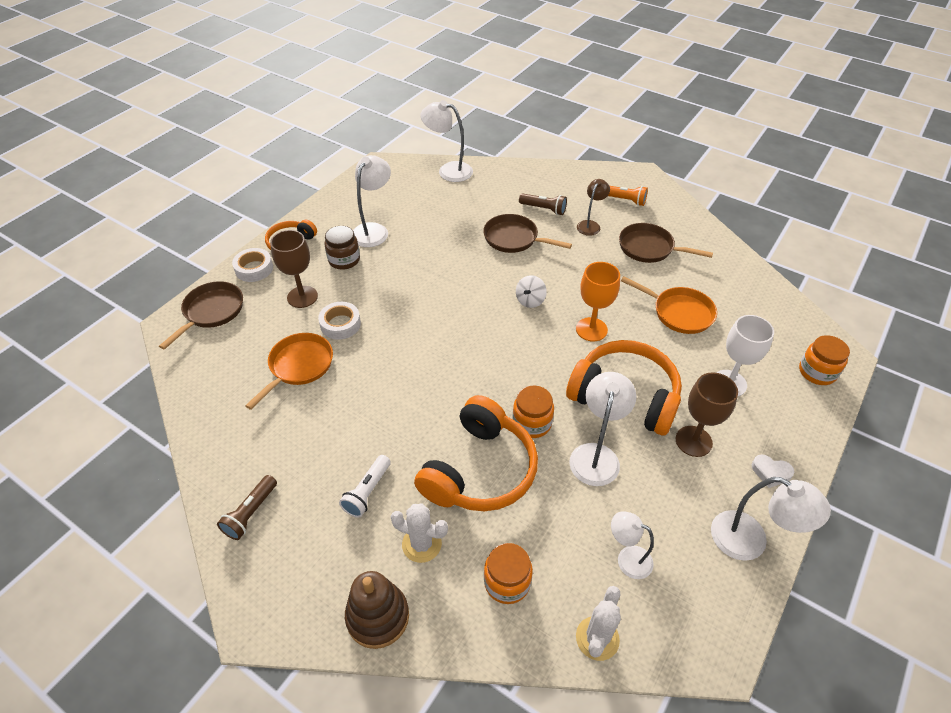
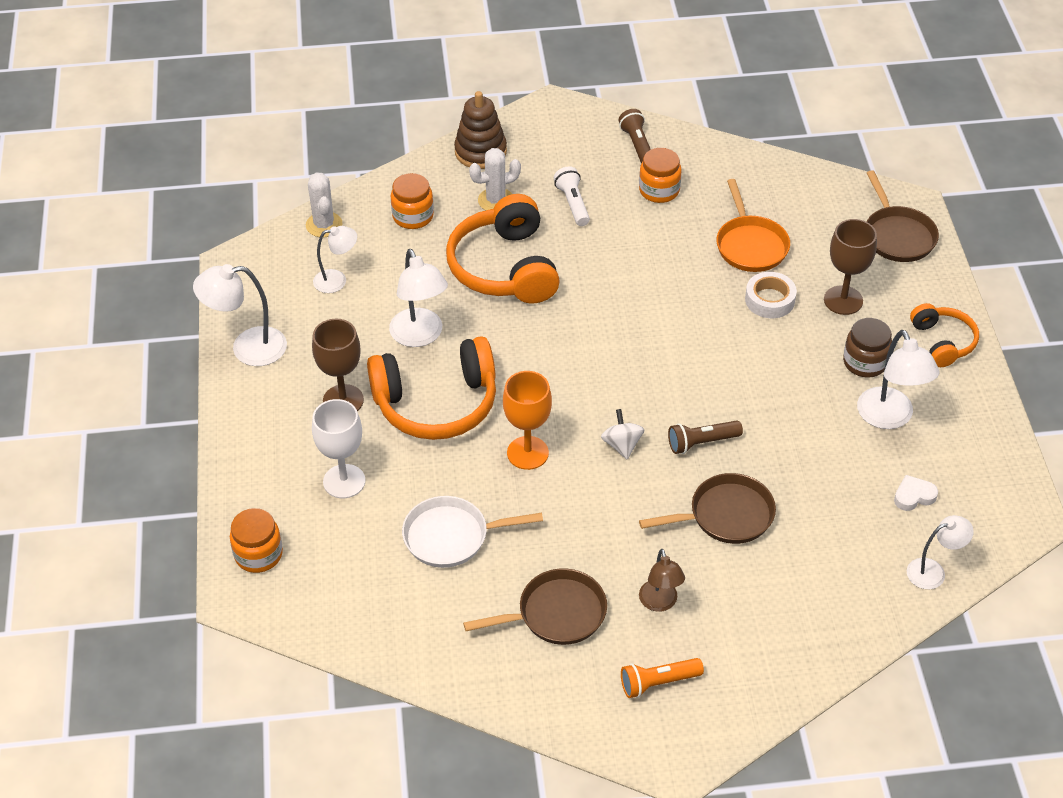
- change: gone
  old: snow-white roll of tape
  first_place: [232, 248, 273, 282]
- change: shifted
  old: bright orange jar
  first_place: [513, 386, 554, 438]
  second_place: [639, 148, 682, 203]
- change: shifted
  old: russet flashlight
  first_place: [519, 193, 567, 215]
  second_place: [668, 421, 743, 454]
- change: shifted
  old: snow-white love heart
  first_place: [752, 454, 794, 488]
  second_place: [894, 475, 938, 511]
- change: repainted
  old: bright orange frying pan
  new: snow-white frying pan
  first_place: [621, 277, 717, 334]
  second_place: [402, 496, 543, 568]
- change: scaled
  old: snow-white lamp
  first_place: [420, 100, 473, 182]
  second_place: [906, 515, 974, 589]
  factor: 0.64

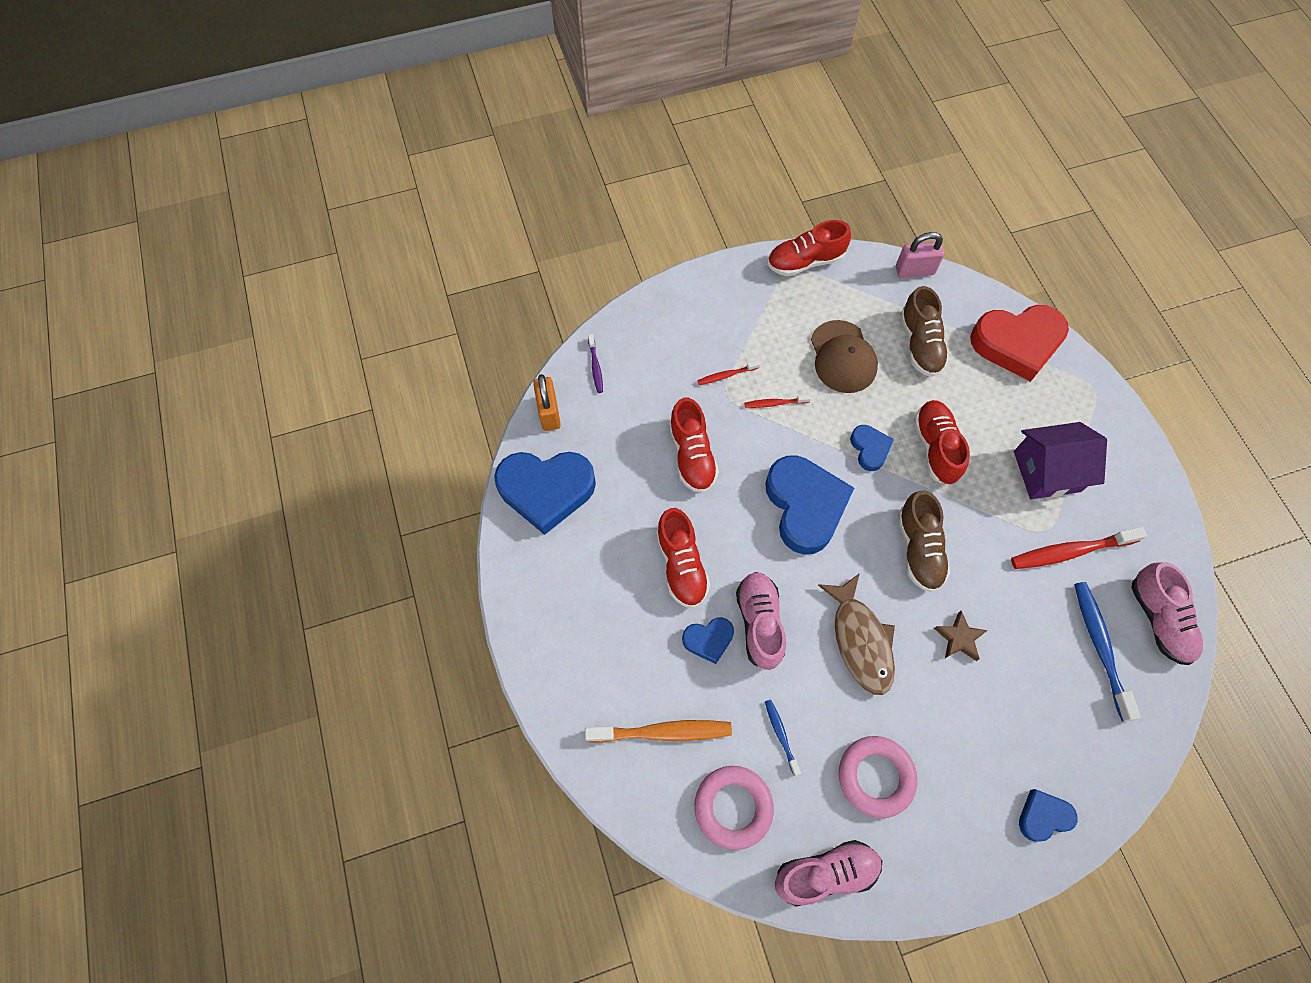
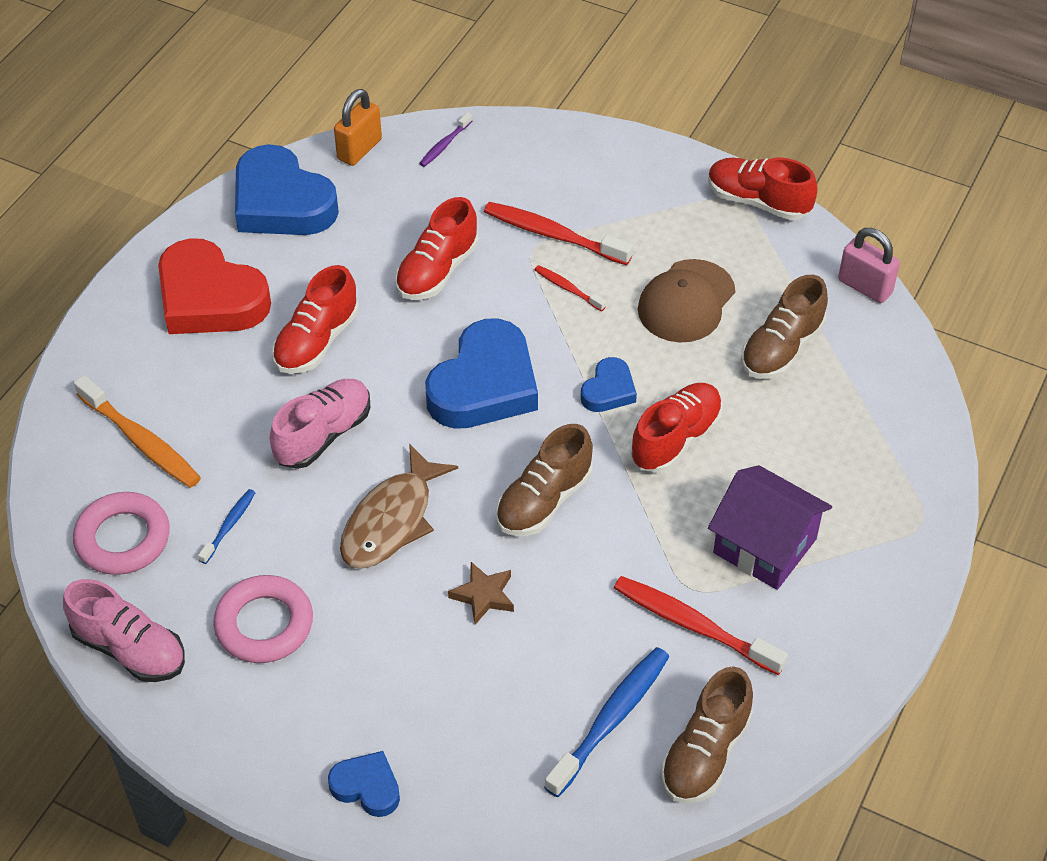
- change: gone
  old: blue love heart
  first_place: [682, 617, 734, 664]
- change: shifted
  old: scarlet love heart
  first_place: [970, 305, 1069, 382]
  second_place: [158, 238, 271, 334]
- change: repainted
  old: pink lace-up shoe
  new: russet lace-up shoe
  first_place: [1131, 562, 1203, 665]
  second_place: [661, 666, 753, 804]
- change: scaled
  old: scarlet toothbrush
  first_place: [697, 360, 760, 385]
  second_place: [484, 202, 633, 265]
  factor: 1.9

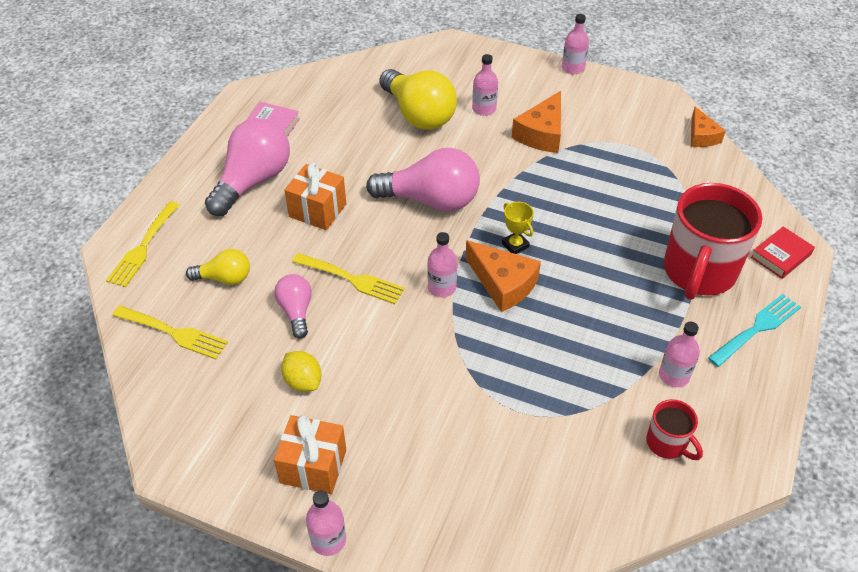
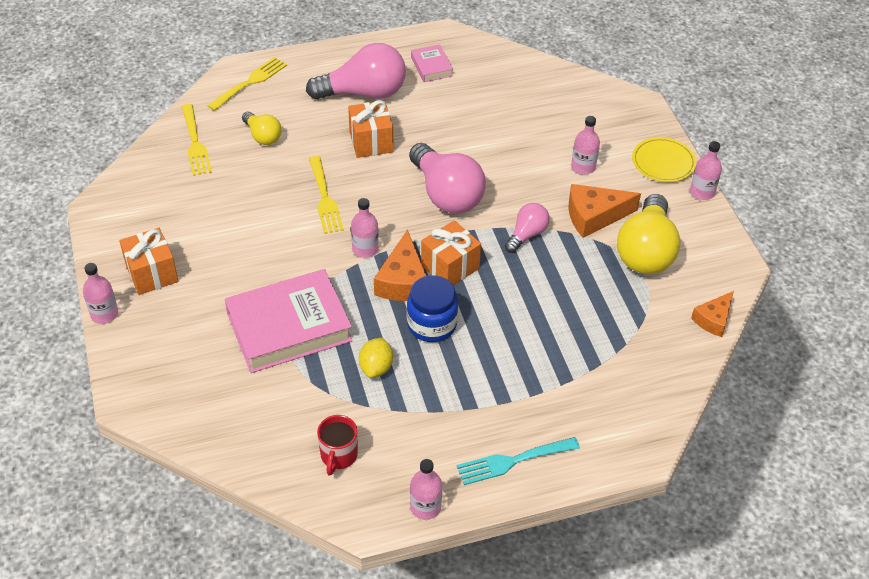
- change: gone
  old: scarlet mug
  first_place: [664, 183, 762, 300]
- change: gone
  old: scarlet hardcover
  first_place: [751, 226, 815, 279]
- change: new
  new: pink hardcover
  second_place: [225, 269, 353, 373]
- change: new
  new: blue jar
  second_place: [407, 275, 458, 342]
- change: new
  new: bright yellow plate
  second_place: [632, 137, 696, 182]
- change: shifted
  old: pink lightbulb
  first_place: [274, 274, 312, 339]
  second_place: [505, 203, 549, 253]
- change: shifted
  old: bright yellow lemon
  first_place: [281, 351, 321, 392]
  second_place: [359, 338, 393, 378]
- change: shifted
  old: bright yellow lightbulb
  first_place: [379, 69, 457, 130]
  second_place: [617, 194, 681, 274]
- change: shifted
  old: pink flask
  first_place: [659, 322, 700, 387]
  second_place: [410, 459, 442, 520]
- change: swapped
  old: bright yellow prize cup
  new: bright orange present
  first_place: [502, 202, 534, 254]
  second_place: [421, 220, 481, 285]
- change: rotated
  old: bright yellow table fork
  first_place: [106, 201, 179, 287]
  second_place: [207, 57, 287, 111]
  degrees: 150
- change: rotated
  old: turquoise table fork
  first_place: [708, 294, 801, 367]
  second_place: [457, 437, 580, 485]
  degrees: 150

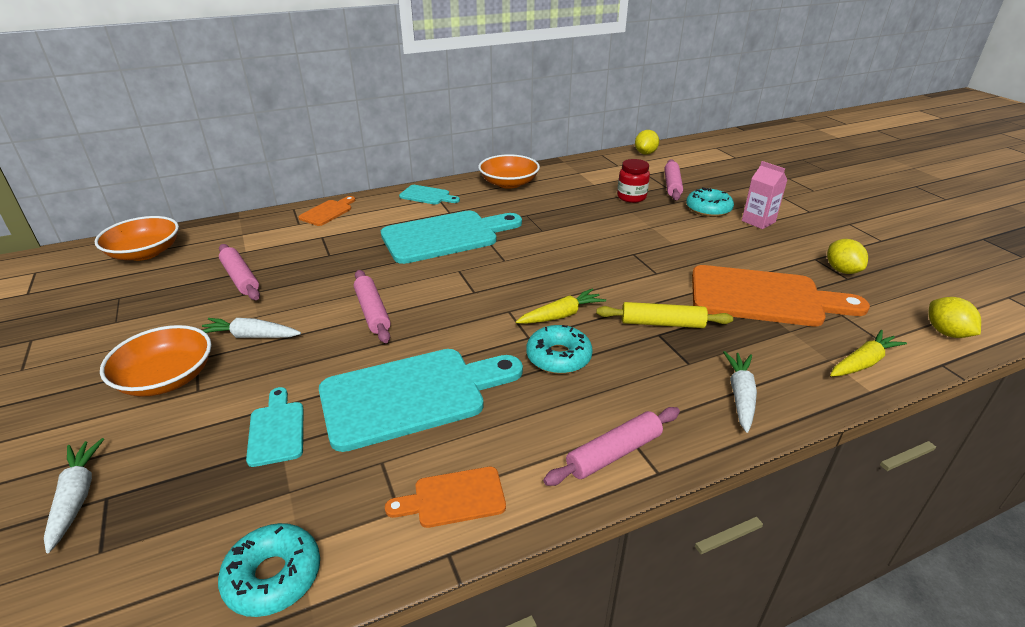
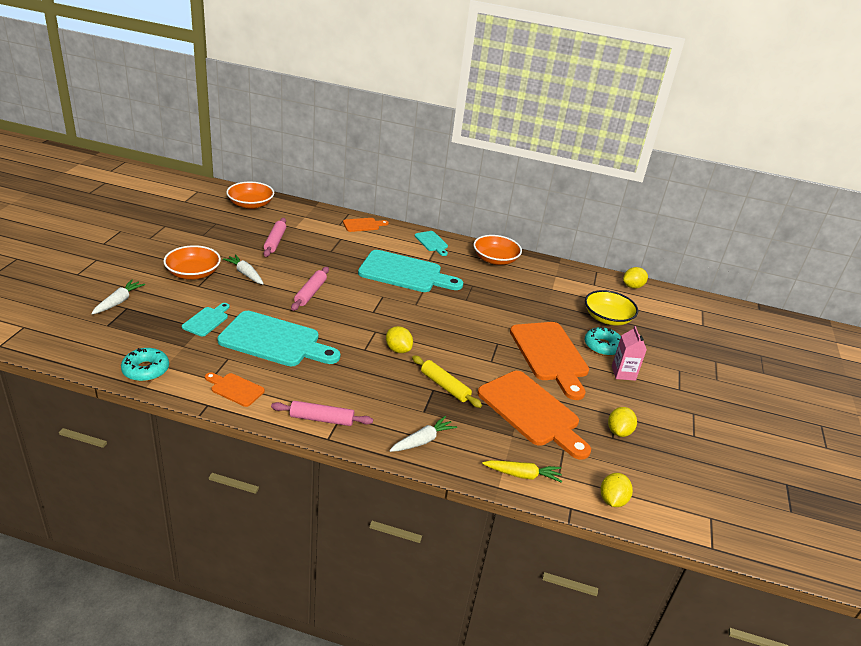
- change: gone
  old: turquoise doughnut
  first_place: [526, 325, 593, 374]
- change: gone
  old: scarlet jar
  first_place: [617, 159, 650, 203]
- change: new
  new: bright orange chopping board
  second_place: [510, 322, 589, 400]
- change: swapped
  old: bright yellow root vegetable
  new: bright yellow lemon
  first_place: [516, 289, 606, 324]
  second_place: [386, 326, 413, 353]
- change: swapped
  old: pink rolling pin
  new: bright yellow bowl
  first_place: [664, 159, 683, 200]
  second_place: [585, 290, 638, 326]

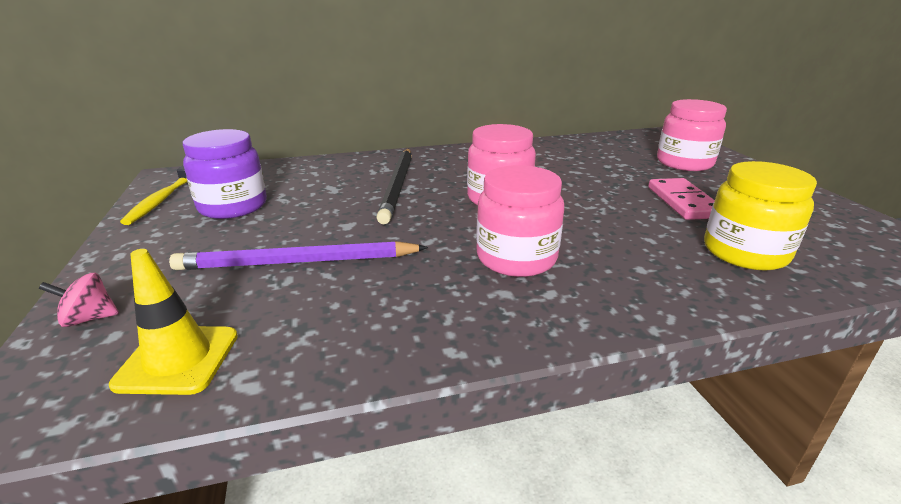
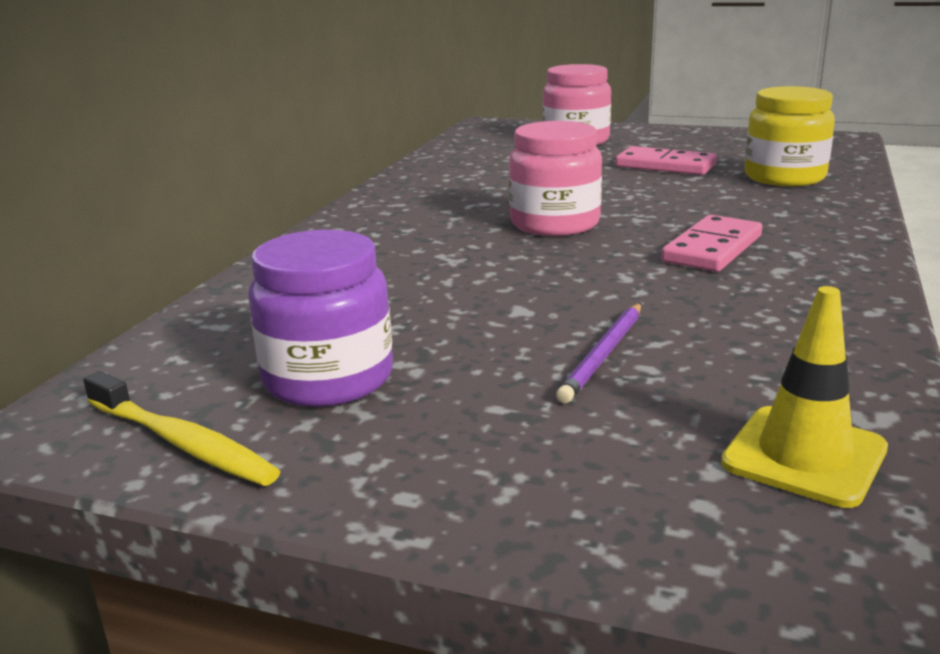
- change: gone
  old: pink spinning top
  first_place: [39, 273, 119, 327]
- change: gone
  old: jet-black pencil
  first_place: [376, 149, 412, 224]
- change: swapped
  old: pink jar
  new: pink domino tile
  first_place: [476, 165, 564, 277]
  second_place: [661, 215, 762, 272]
- change: scaled
  old: royal purple pencil
  first_place: [169, 241, 428, 270]
  second_place: [556, 303, 641, 403]
  factor: 0.59

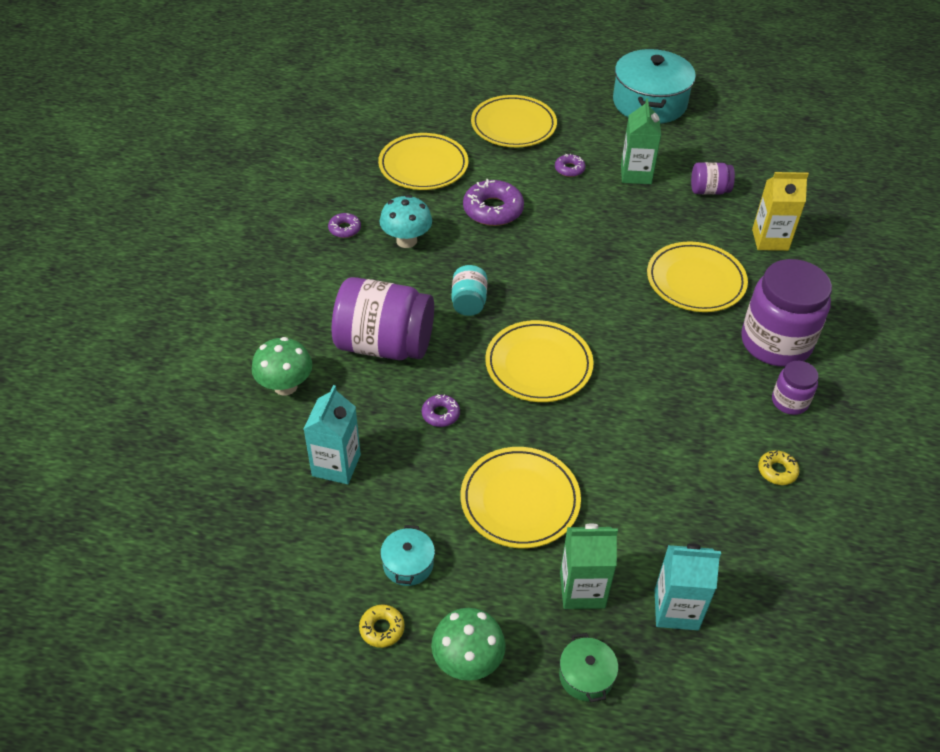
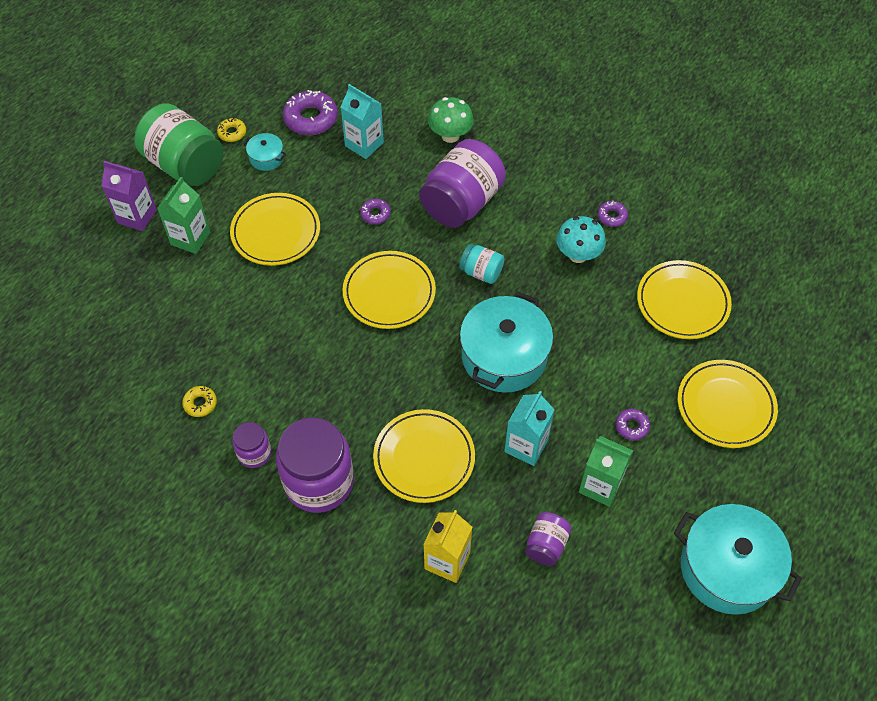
- change: new
  new: turquoise pot
  second_place: [460, 291, 553, 393]
- change: shifted
  old: royal purple doughnut
  first_place: [463, 179, 524, 226]
  second_place: [283, 90, 338, 135]
- change: shifted
  old: turquoise milk carton
  first_place: [655, 543, 721, 630]
  second_place: [504, 391, 555, 466]
- change: swapped
  old: green mushroom
  new: green jar
  first_place: [431, 608, 506, 681]
  second_place: [134, 103, 224, 186]
- change: swapped
  old: green pot
  new: royal purple milk carton
  first_place: [559, 633, 618, 702]
  second_place: [101, 161, 157, 231]

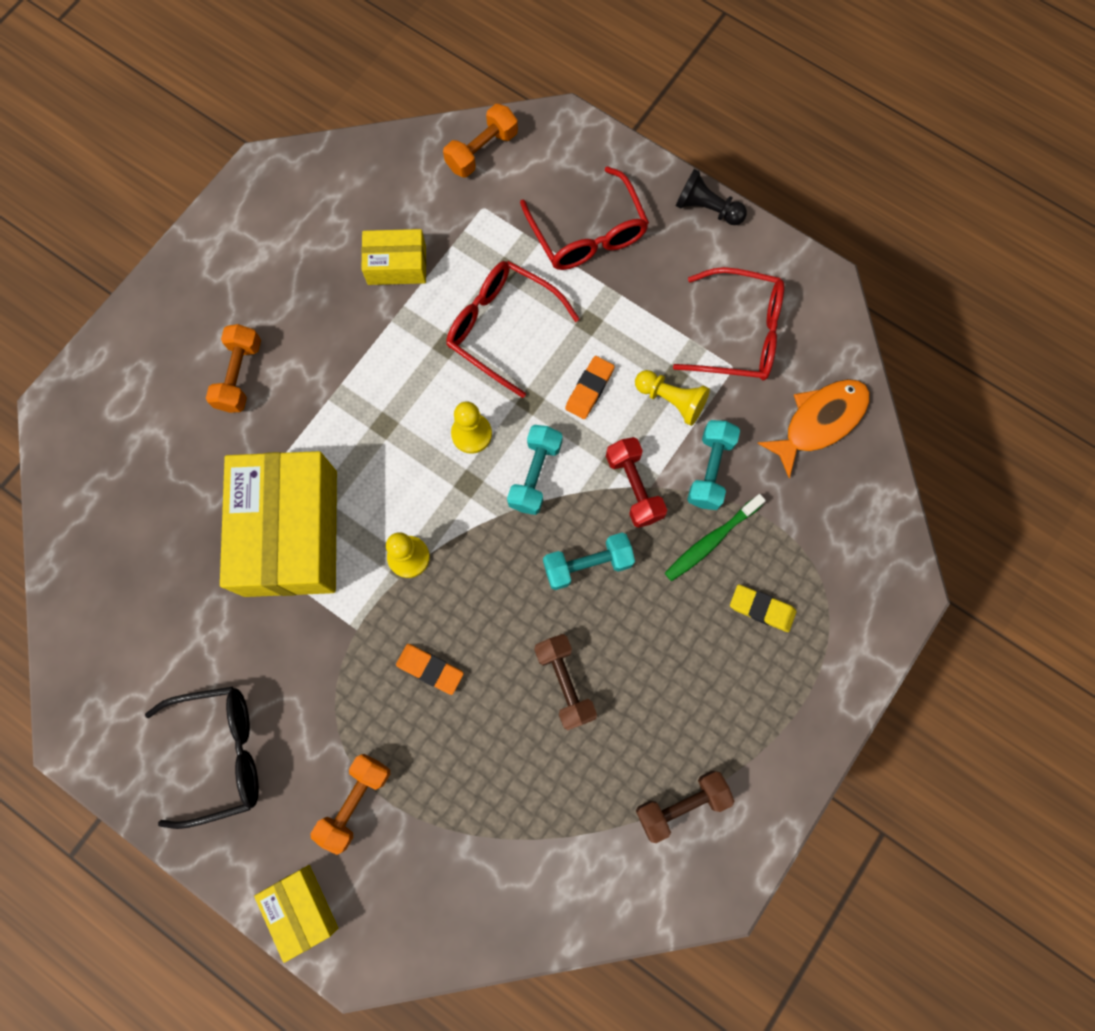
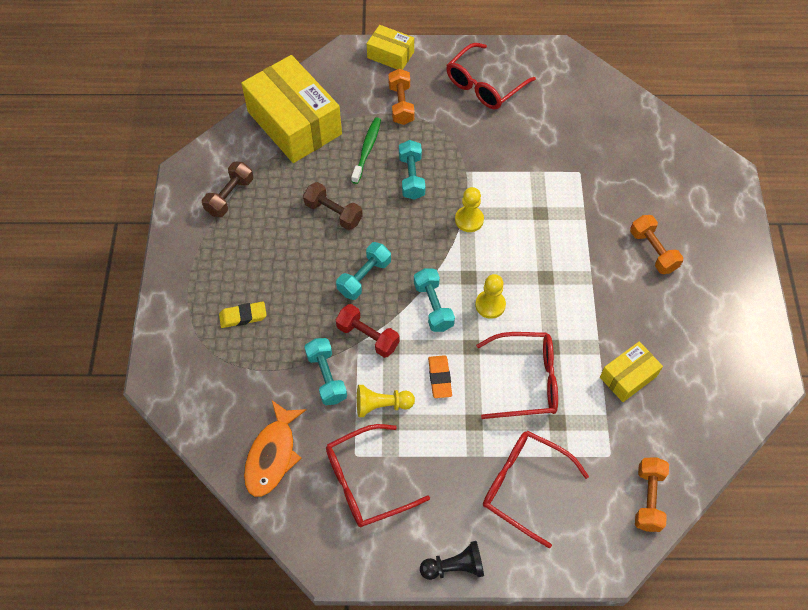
- change: shifted
  old: bright yellow package
  first_place: [220, 451, 337, 597]
  second_place: [241, 55, 342, 163]
- change: shifted
  old: green toothbrush
  first_place: [665, 494, 766, 581]
  second_place: [351, 117, 381, 184]
- change: swapped
  old: bright orange gum eraser
  new: turquoise free weight
  first_place: [396, 644, 464, 695]
  second_place: [399, 140, 426, 200]
- change: repainted
  old: jet-black spectacles
  new: scarlet spectacles
  first_place: [145, 687, 259, 829]
  second_place: [446, 43, 536, 109]

